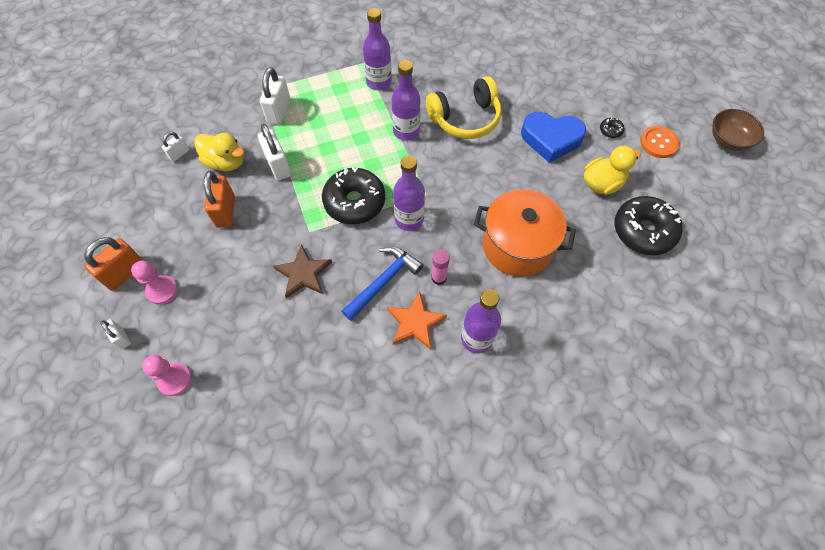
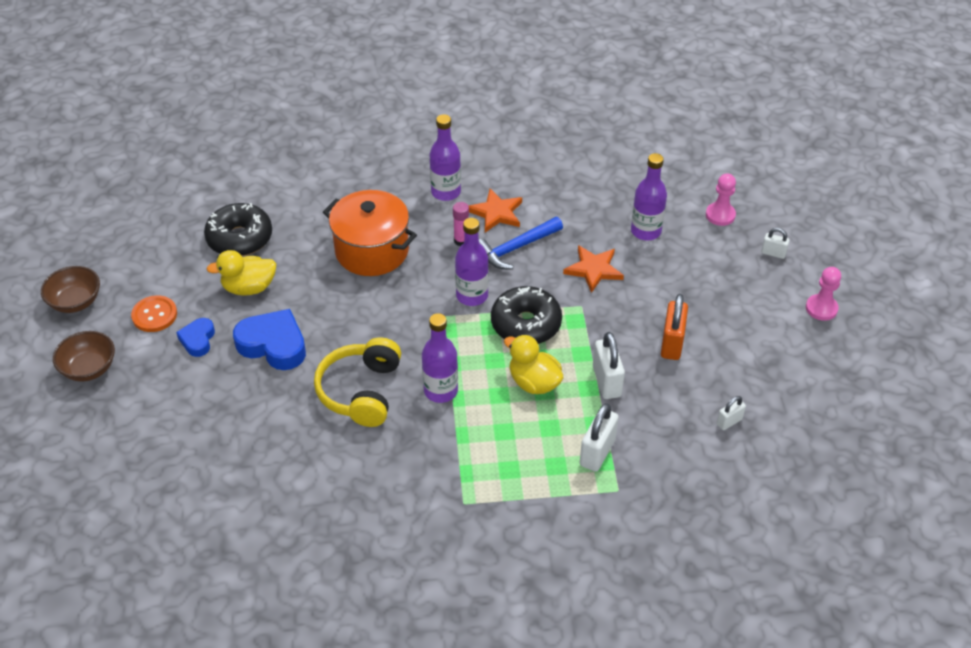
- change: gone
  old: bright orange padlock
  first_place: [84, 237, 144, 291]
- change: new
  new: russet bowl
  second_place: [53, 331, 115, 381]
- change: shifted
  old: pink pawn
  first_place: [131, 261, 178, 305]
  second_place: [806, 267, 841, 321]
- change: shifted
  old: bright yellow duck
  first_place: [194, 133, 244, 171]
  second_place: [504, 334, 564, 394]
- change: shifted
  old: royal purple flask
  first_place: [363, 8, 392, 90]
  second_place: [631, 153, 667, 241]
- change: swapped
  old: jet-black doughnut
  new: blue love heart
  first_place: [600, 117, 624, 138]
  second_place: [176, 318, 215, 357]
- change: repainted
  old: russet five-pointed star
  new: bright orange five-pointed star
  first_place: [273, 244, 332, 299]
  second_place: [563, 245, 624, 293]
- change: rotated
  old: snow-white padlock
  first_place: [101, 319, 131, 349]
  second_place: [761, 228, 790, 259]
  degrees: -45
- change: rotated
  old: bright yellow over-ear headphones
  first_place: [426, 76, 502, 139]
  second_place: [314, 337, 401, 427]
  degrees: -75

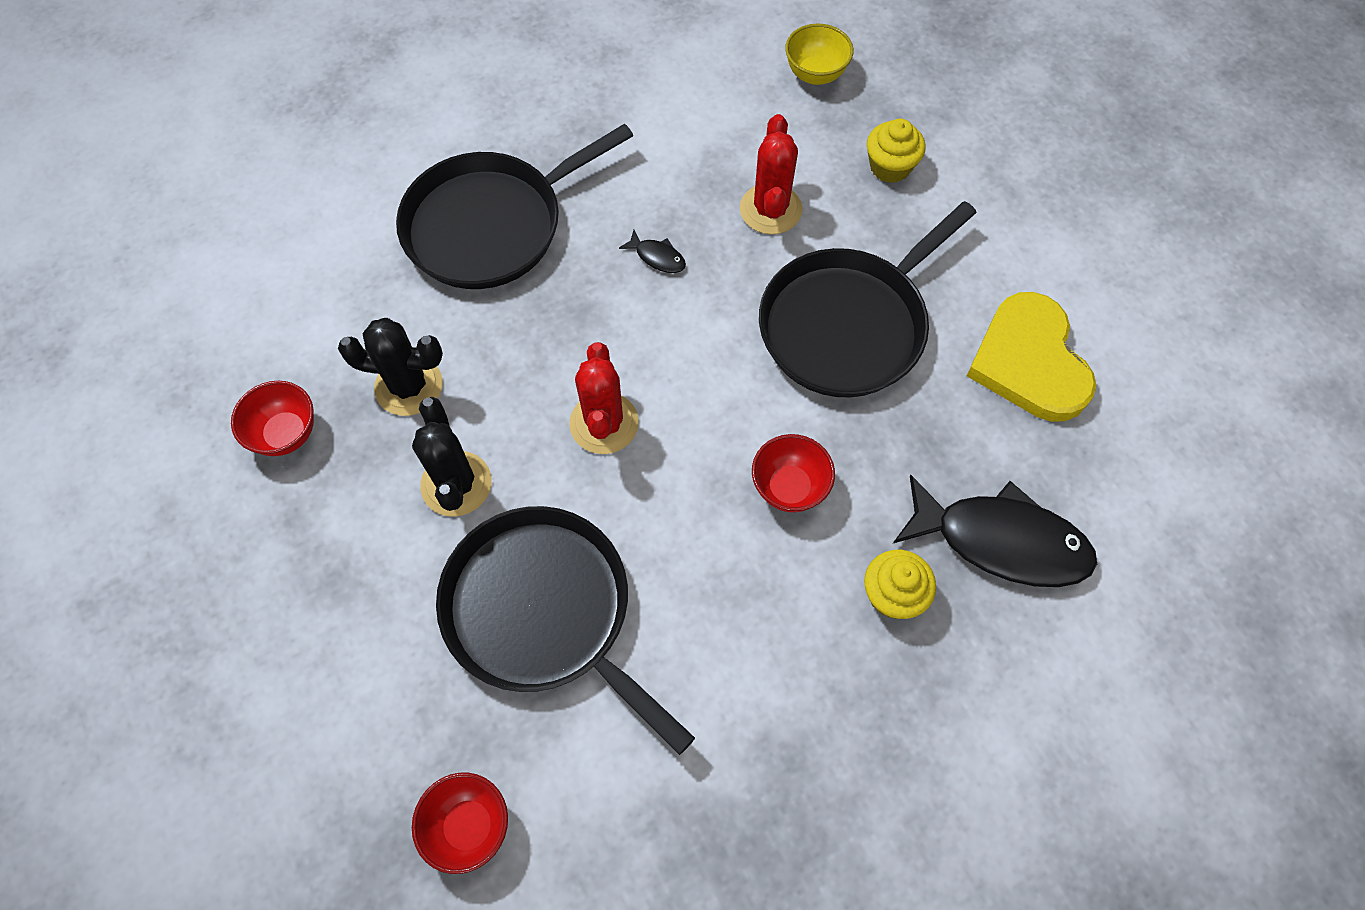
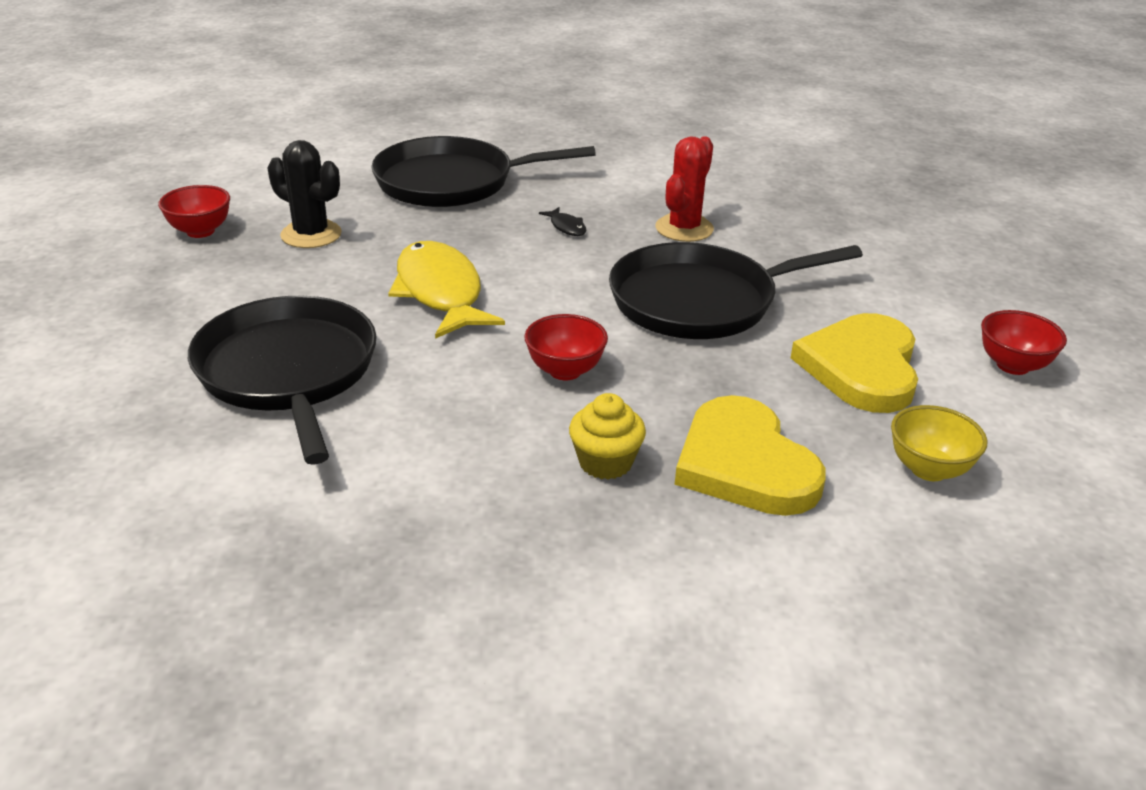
- change: gone
  old: jet-black cactus
  first_place: [412, 397, 492, 517]
- change: gone
  old: bright yellow muffin
  first_place: [867, 119, 926, 183]
- change: shifted
  old: scarlet bowl
  first_place: [412, 773, 508, 874]
  second_place: [981, 310, 1067, 375]
- change: shifted
  old: bright yellow bowl
  first_place: [785, 24, 854, 85]
  second_place: [891, 405, 987, 481]
- change: swapped
  old: scarlet cactus
  new: bright yellow toy fish
  first_place: [569, 342, 639, 454]
  second_place: [388, 241, 505, 339]
- change: swapped
  old: jet-black toy fish
  new: bright yellow love heart
  first_place: [893, 474, 1097, 587]
  second_place: [675, 395, 826, 516]

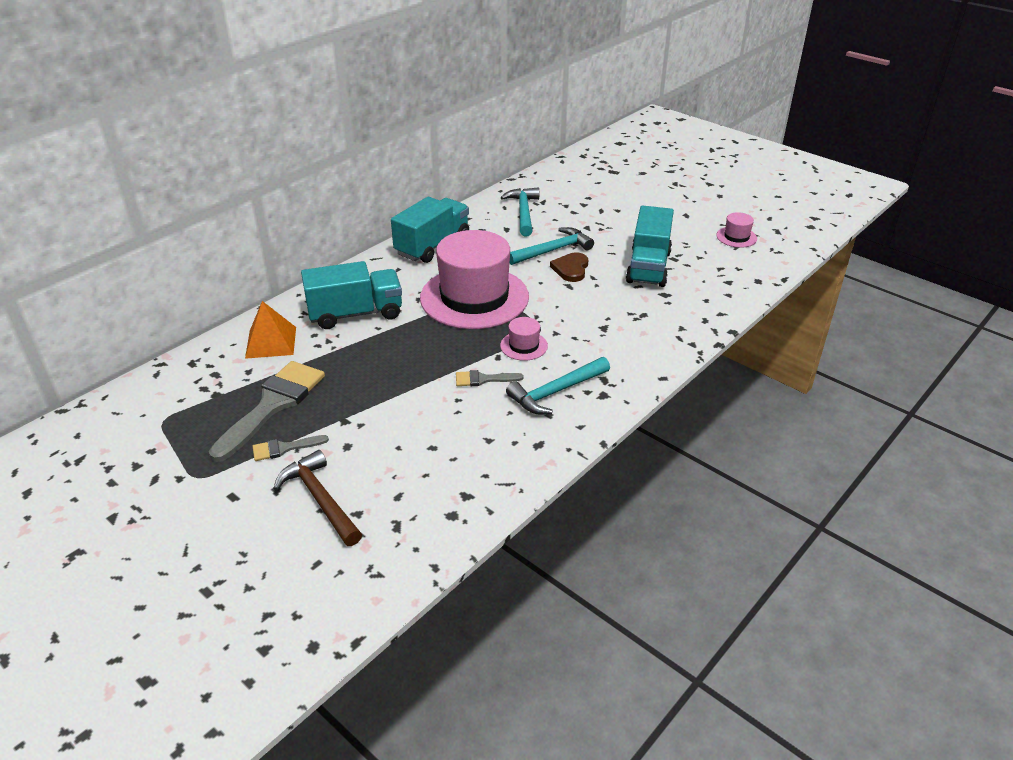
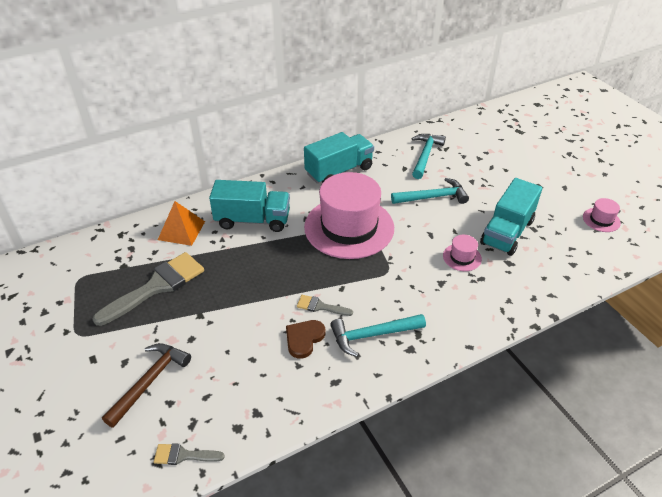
- change: shifted
  old: grey paint brush
  first_place: [252, 435, 329, 461]
  second_place: [154, 443, 225, 465]
- change: shifted
  old: pink hat
  first_place: [500, 317, 548, 361]
  second_place: [443, 235, 482, 271]
- change: shifted
  old: russet love heart
  first_place: [550, 252, 588, 282]
  second_place: [286, 320, 325, 359]
- change: rotated
  old: russet carpenter's hammer
  first_place: [273, 450, 362, 546]
  second_place: [102, 343, 191, 428]
  degrees: 45

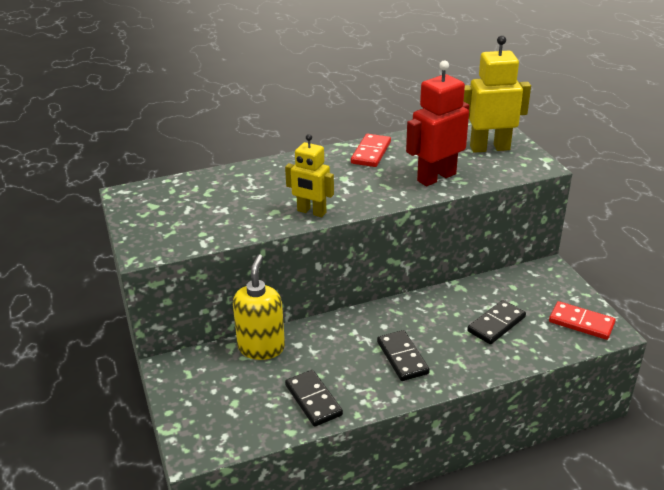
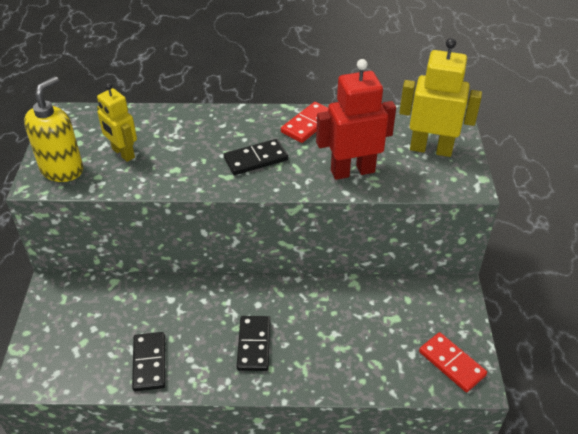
- change: shifted
  old: bright yellow pump bottle
  first_place: [233, 254, 285, 360]
  second_place: [24, 76, 83, 182]
- change: shifted
  old: bright yellow robot
  first_place: [285, 134, 334, 217]
  second_place: [97, 83, 137, 162]
- change: shifted
  old: jet-black domino tile
  first_place: [467, 300, 526, 344]
  second_place: [224, 139, 288, 175]

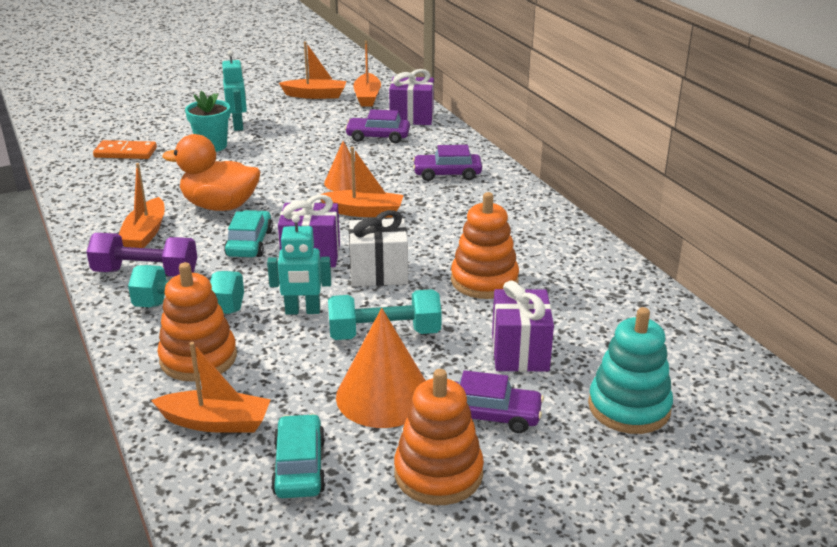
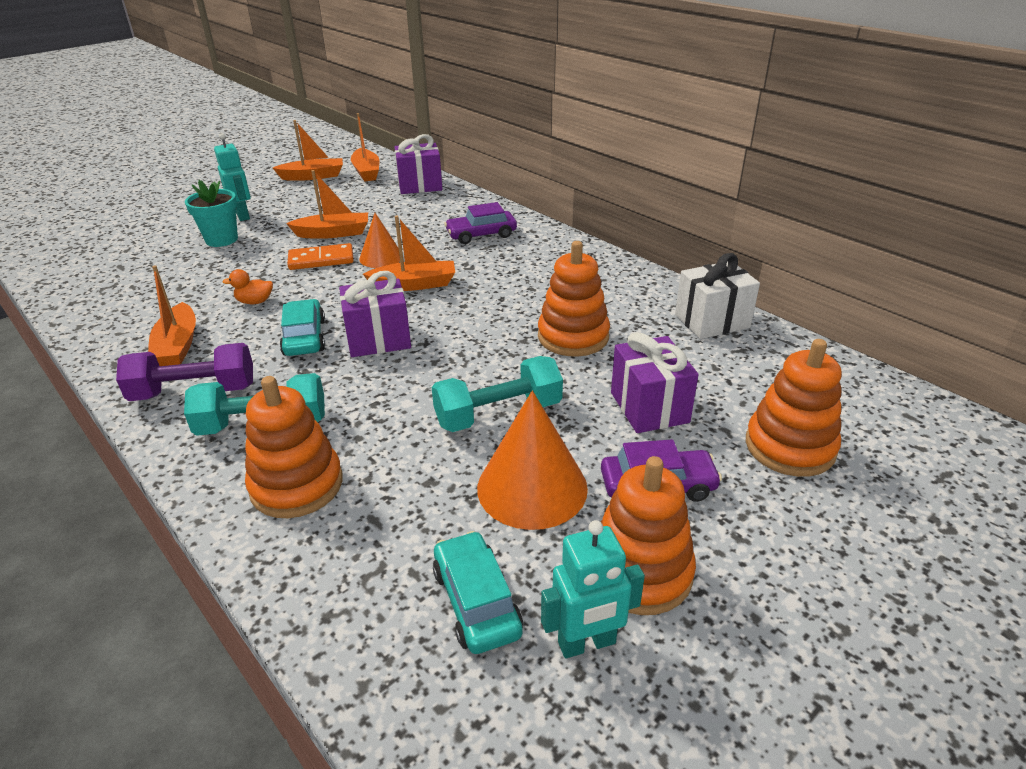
- change: gone
  old: royal purple car
  first_place: [345, 109, 410, 143]
- change: shifted
  old: bright orange domino tile
  first_place: [93, 140, 157, 159]
  second_place: [287, 243, 354, 270]
- change: shifted
  old: bright orange toy boat
  first_place: [151, 342, 271, 433]
  second_place: [286, 170, 368, 239]
- change: shifted
  old: turquoise robot
  first_place: [267, 215, 331, 315]
  second_place: [541, 520, 645, 658]
- change: shifted
  old: snow-white present
  first_place: [349, 210, 408, 286]
  second_place: [675, 253, 760, 339]
- change: repainted
  old: turquoise stacking toy
  new: bright orange stacking toy
  first_place: [588, 307, 673, 434]
  second_place: [746, 339, 842, 477]
- change: scaled
  old: bright orange duck
  first_place: [162, 134, 260, 211]
  second_place: [222, 269, 273, 304]
  factor: 0.44

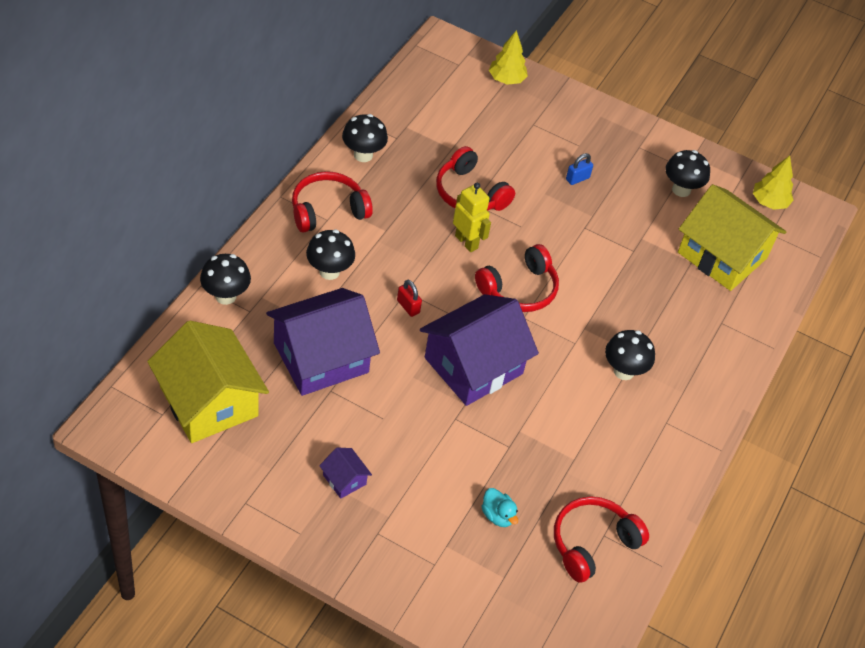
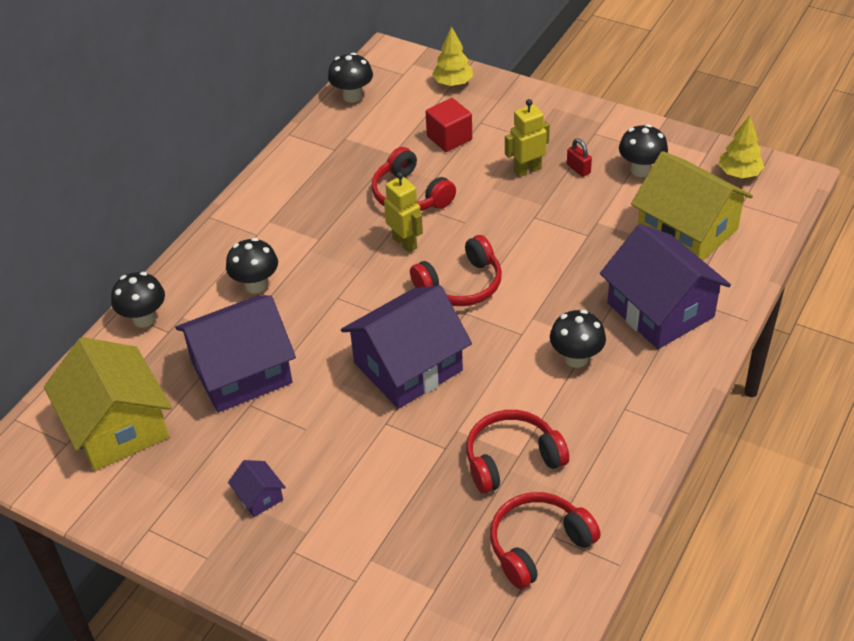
- change: gone
  old: turquoise duck
  first_place: [481, 488, 518, 527]
- change: new
  new: scarlet solid cube
  second_place: [426, 98, 472, 152]
- change: new
  new: royal purple cottage
  second_place: [600, 224, 731, 349]
- change: shifted
  old: scarlet over-ear headphones
  first_place: [292, 171, 373, 233]
  second_place: [466, 410, 569, 493]
- change: shifted
  old: jet-black mushroom
  first_place: [342, 114, 388, 162]
  second_place: [328, 53, 373, 103]
- change: shifted
  old: scarlet padlock
  first_place: [397, 280, 422, 317]
  second_place: [567, 138, 592, 177]
- change: swapped
  old: blue padlock
  new: bright yellow robot
  first_place: [566, 153, 593, 185]
  second_place: [505, 99, 550, 177]

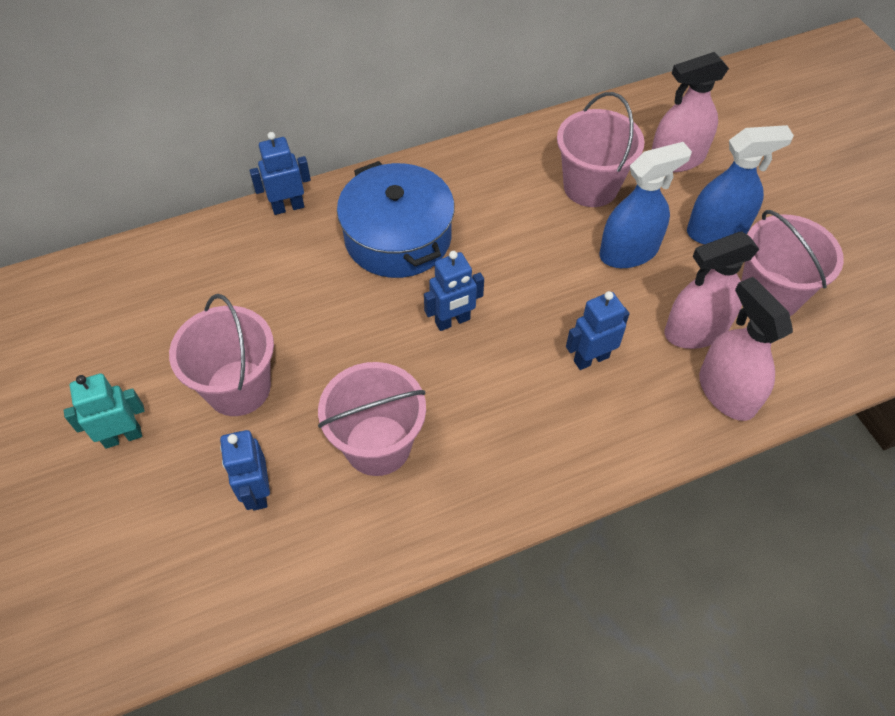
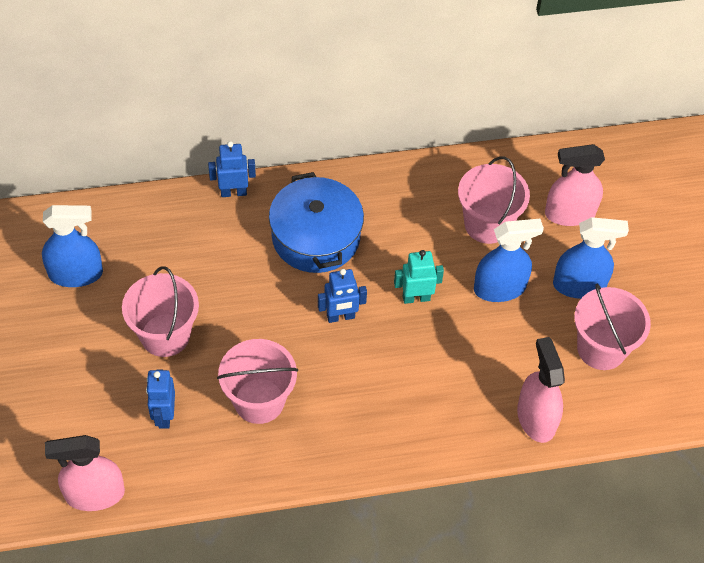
- change: gone
  old: blue robot
  first_place: [566, 291, 630, 370]
- change: new
  new: blue sprayer
  second_place: [42, 205, 103, 287]
- change: shifted
  old: turquoise robot
  first_place: [63, 373, 145, 449]
  second_place: [394, 250, 444, 304]
- change: shifted
  old: pink sprayer
  first_place: [665, 232, 759, 349]
  second_place: [45, 435, 125, 511]

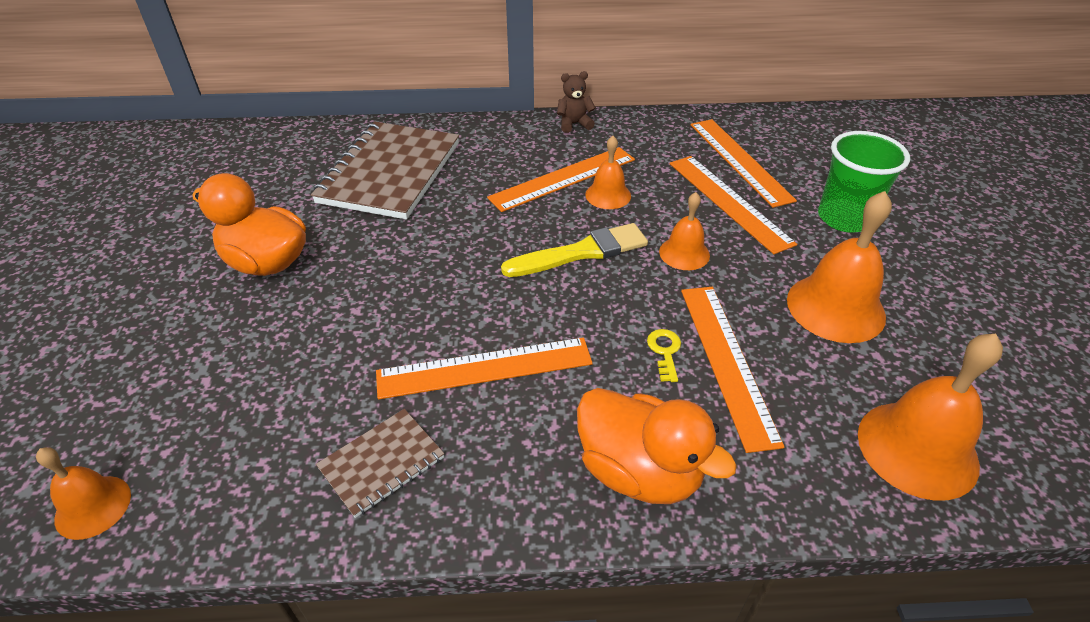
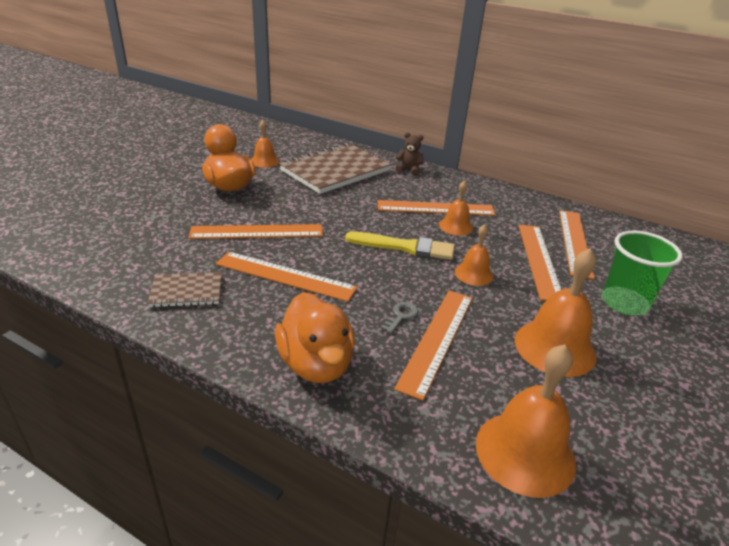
- change: new
  new: bright orange ruler
  second_place: [189, 224, 323, 239]
- change: shifted
  old: bright orange hand bell
  first_place: [36, 447, 131, 540]
  second_place: [251, 120, 280, 168]
- change: shifted
  old: russet stuffed bear
  first_place: [557, 71, 596, 133]
  second_place: [395, 132, 423, 176]
- change: repainted
  old: bright yellow key
  new: grey key
  first_place: [647, 329, 681, 382]
  second_place: [381, 302, 418, 334]

